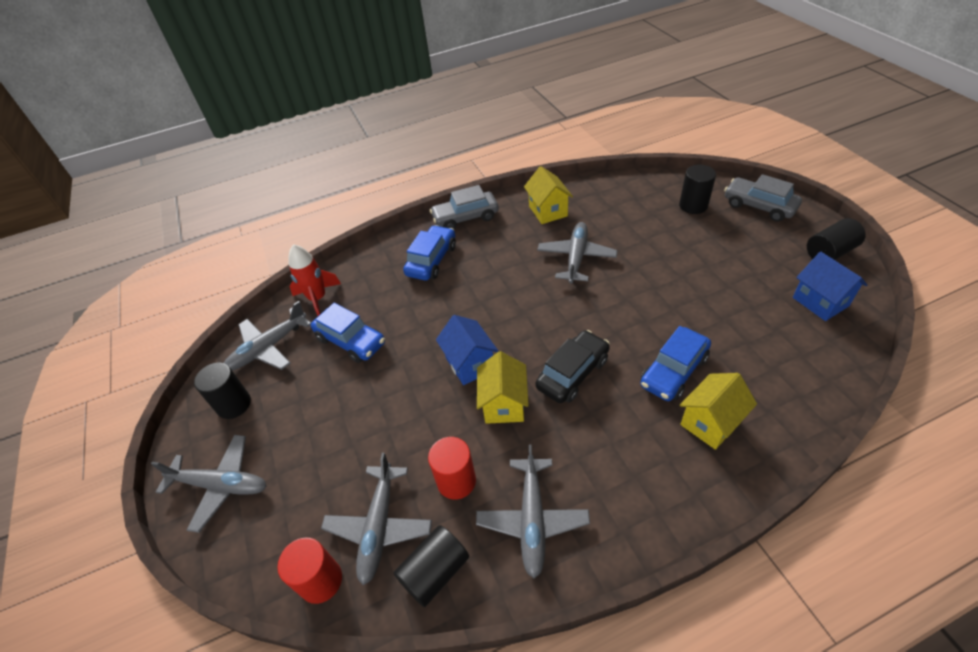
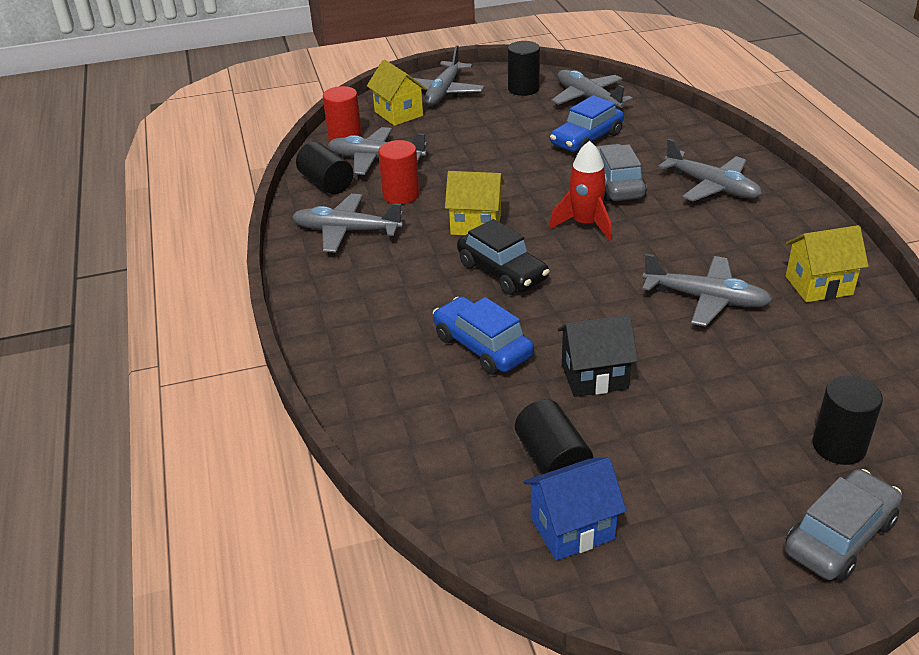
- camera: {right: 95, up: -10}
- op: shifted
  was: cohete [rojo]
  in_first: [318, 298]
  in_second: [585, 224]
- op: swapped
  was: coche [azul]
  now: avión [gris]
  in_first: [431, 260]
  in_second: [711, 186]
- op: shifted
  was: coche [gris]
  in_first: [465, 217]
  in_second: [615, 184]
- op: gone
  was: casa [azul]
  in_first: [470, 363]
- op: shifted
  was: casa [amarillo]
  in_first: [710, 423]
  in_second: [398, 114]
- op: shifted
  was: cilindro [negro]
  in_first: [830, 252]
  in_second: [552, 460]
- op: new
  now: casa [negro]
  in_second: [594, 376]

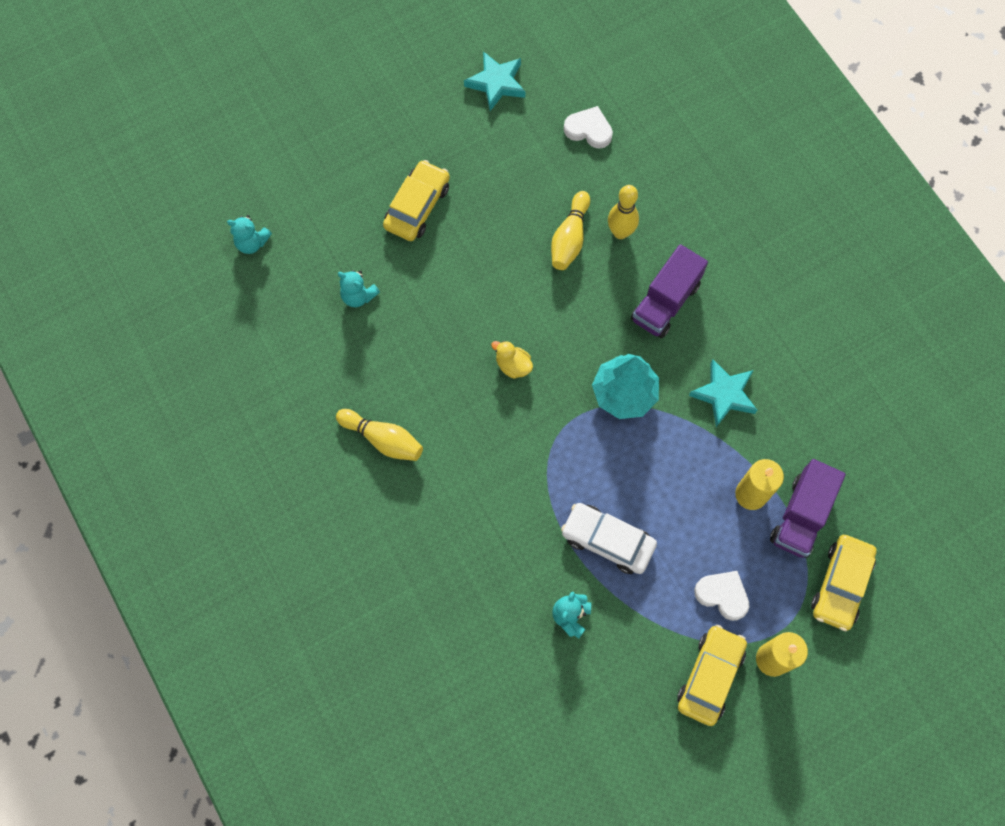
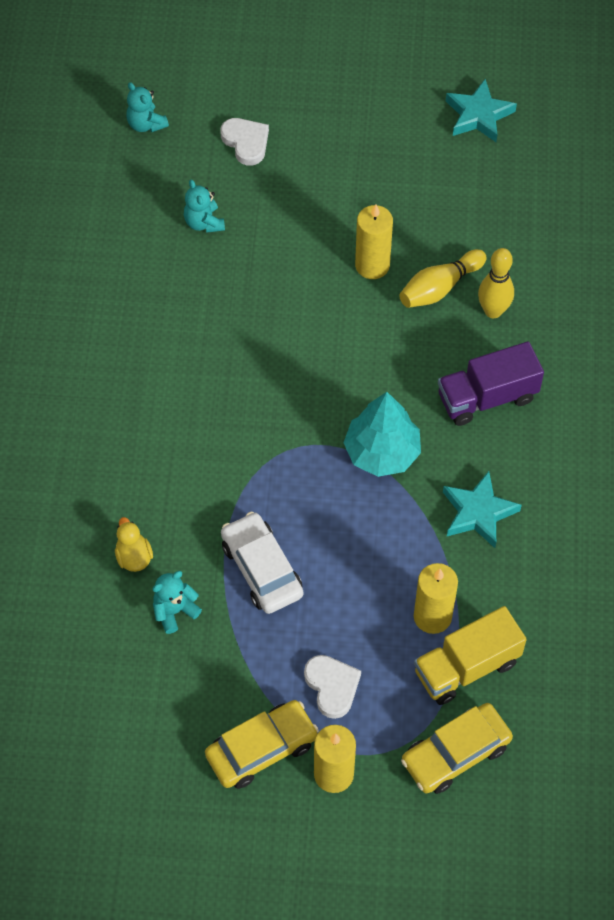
- camera: {right: 35, up: -10}
- op: gone
  was: bolo [amarillo]
  in_first: [383, 439]
- op: gone
  was: coche [amarillo]
  in_first: [417, 206]
- op: shifted
  was: pato [amarillo]
  in_first: [513, 365]
  in_second: [134, 557]
- op: shifted
  was: corazón [blanco]
  in_first: [589, 130]
  in_second: [246, 142]
- op: repainted
  was: camión [morado]
  now: camión [amarillo]
  in_first: [801, 515]
  in_second: [466, 667]
- op: new
  now: vela [amarillo]
  in_second: [372, 265]

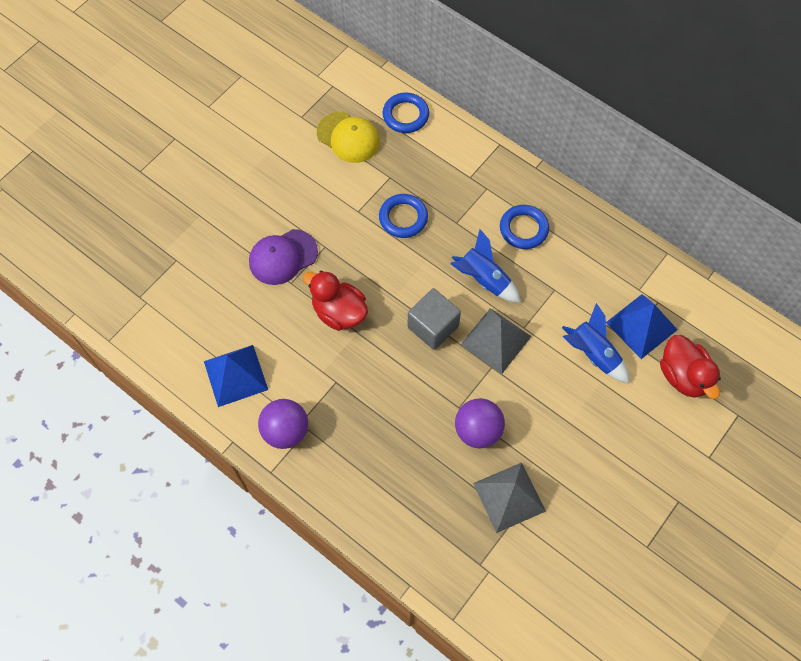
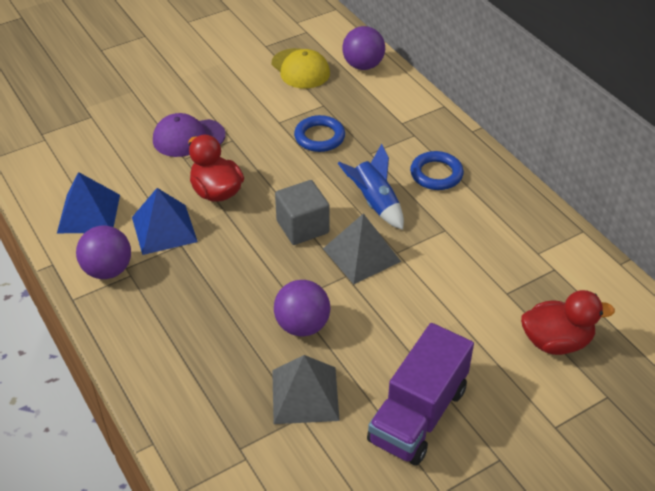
- camera: {right: 20, up: -20}
- op: swapped
  was: anillo [azul]
  now: pelota [morado]
  in_first: [405, 115]
  in_second: [363, 65]
- op: gone
  was: cohete [azul]
  in_first: [593, 354]
- op: shifted
  was: pirámide [azul]
  in_first: [641, 326]
  in_second: [164, 229]
- op: rotated
  was: pato [rojo]
  in_first: [683, 376]
  in_second: [556, 341]
  clockwise: -90
- op: new
  now: camión [morado]
  in_second: [418, 414]

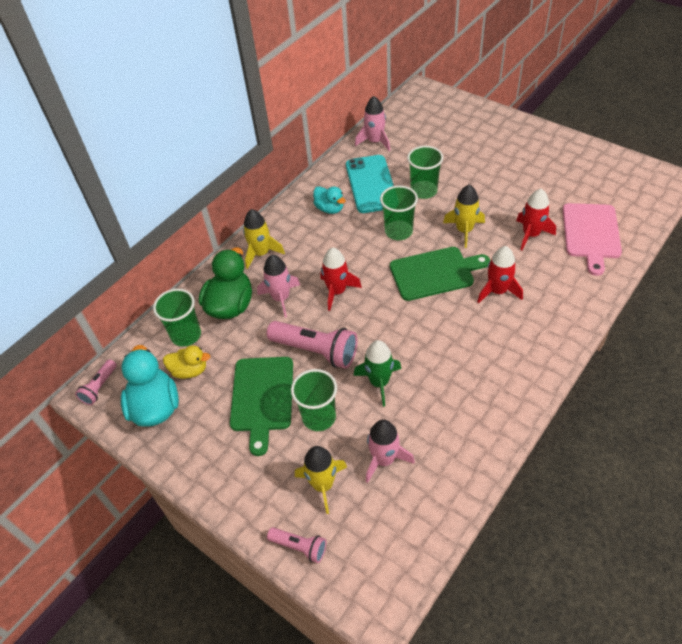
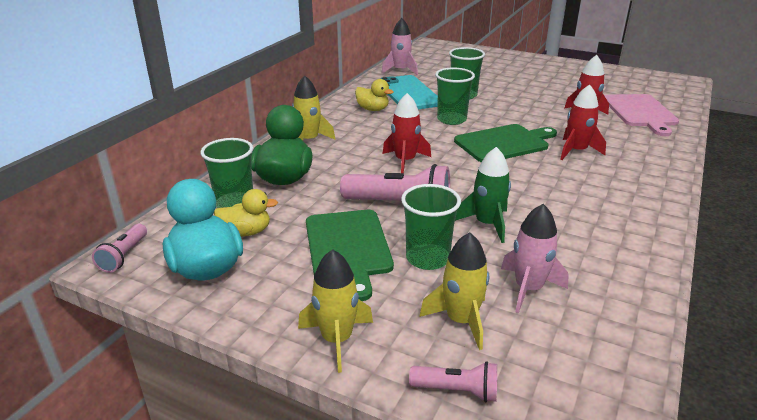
- camera: {right: -15, up: -20}
- op: gone
  was: cohete [rosa]
  in_first: [281, 298]
- op: repainted
  was: pato [turquesa]
  now: pato [amarillo]
  in_first: [330, 209]
  in_second: [373, 109]
- op: shifted
  was: cohete [amarillo]
  in_first: [464, 230]
  in_second: [337, 339]

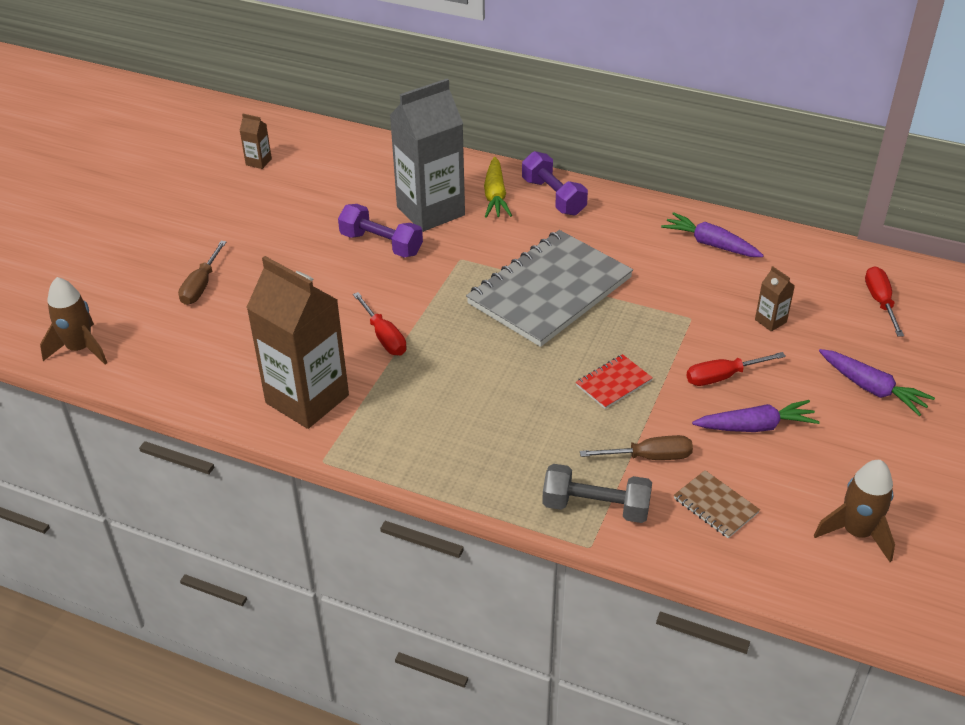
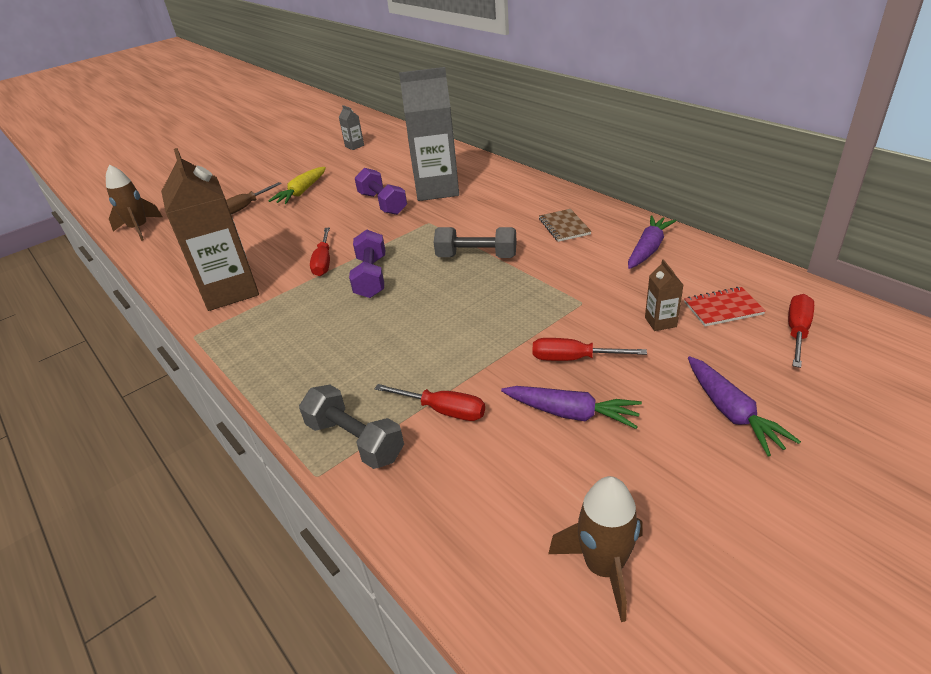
- camera: {right: 30, up: -5}
- op: repainted
  was: cartón de leche [marrón]
  now: cartón de leche [gris]
  in_first: [258, 162]
  in_second: [354, 146]
- op: swapped
  was: cuaderno [gris]
  now: mancuerna [gris]
  in_first: [550, 291]
  in_second: [476, 257]
- op: shifted
  was: zanahoria [amarillo]
  in_first: [495, 196]
  in_second: [302, 192]
- op: shifted
  was: mancuerna [morado]
  in_first: [553, 197]
  in_second: [371, 277]
- op: shifted
  was: cuaderno [rojo]
  in_first: [613, 383]
  in_second: [723, 308]
- op: repainted
  was: destornillador [marrón]
  now: destornillador [rojo]
  in_first: [649, 457]
  in_second: [443, 410]
- op: rotated
  was: zanahoria [morado]
  in_first: [711, 244]
  in_second: [648, 249]
  clockwise: 60
- op: shifted
  was: cuaderno [marrón]
  in_first: [715, 505]
  in_second: [564, 226]

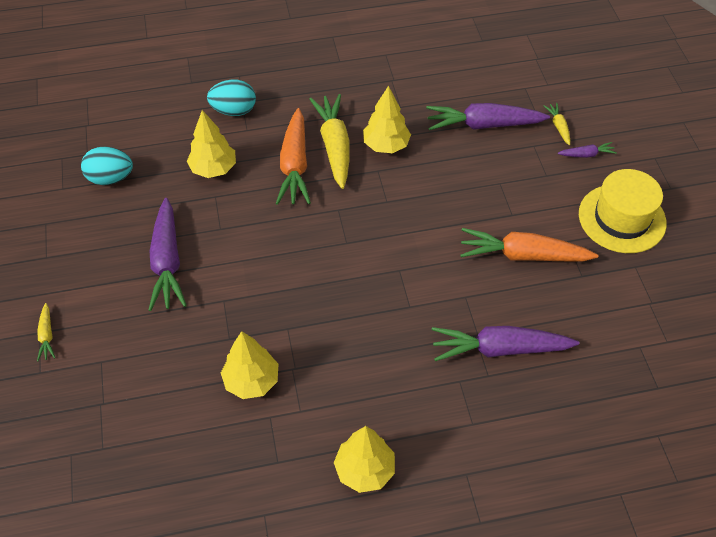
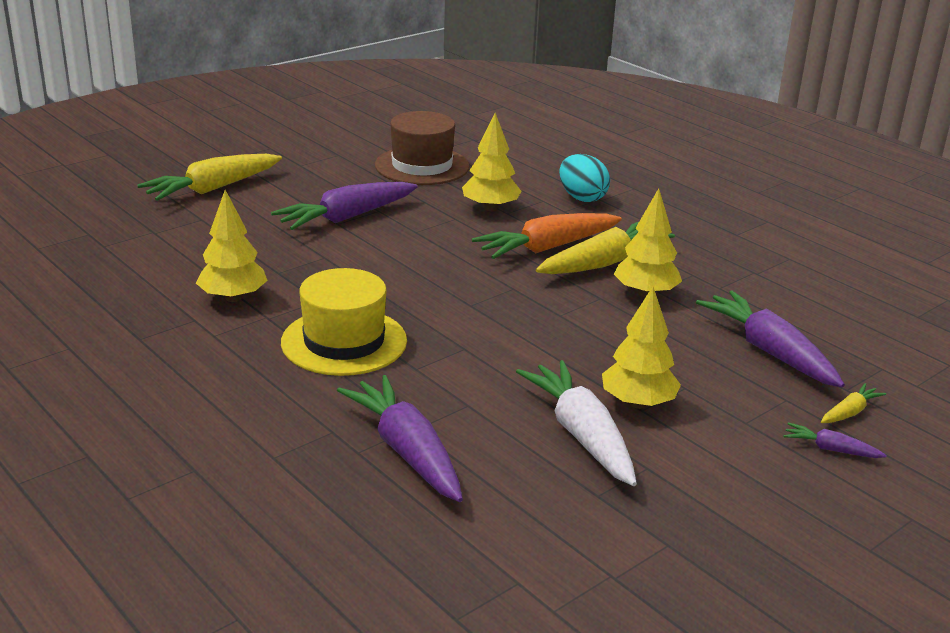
- camera: {right: 60, up: -25}
- op: scaled
  was: zanahoria [amarillo]
  in_first: [47, 336]
  in_second: [212, 189]
  ratio: 2.14
- op: swapped
  was: huevo [turquesa]
  now: sombrero [marrón]
  in_first: [110, 178]
  in_second: [422, 166]
- op: shifted
  was: árbol [amarillo]
  in_first: [364, 470]
  in_second: [637, 403]
- op: repainted
  was: zanahoria [naranja]
  now: zanahoria [blanco]
  in_first: [522, 255]
  in_second: [581, 434]
- op: rotated
  was: zanahoria [morado]
  in_first: [586, 154]
  in_second: [830, 449]
  clockwise: 150
- op: shifted
  was: sombrero [amarillo]
  in_first: [622, 218]
  in_second: [344, 342]

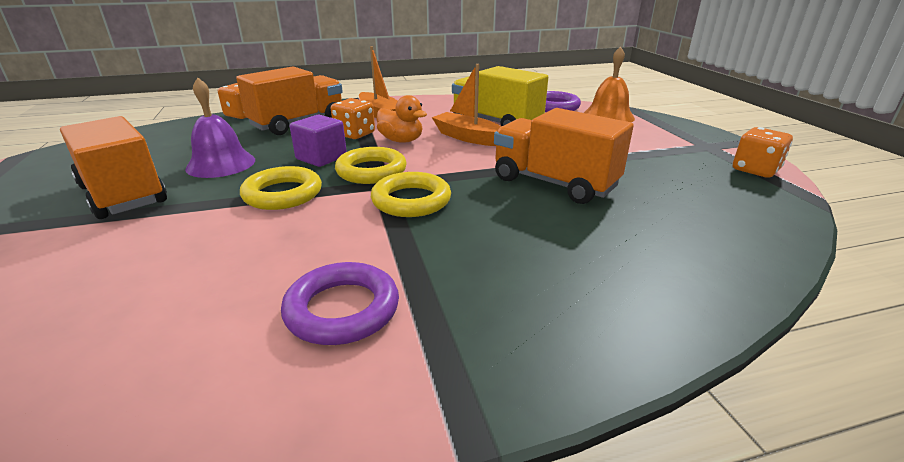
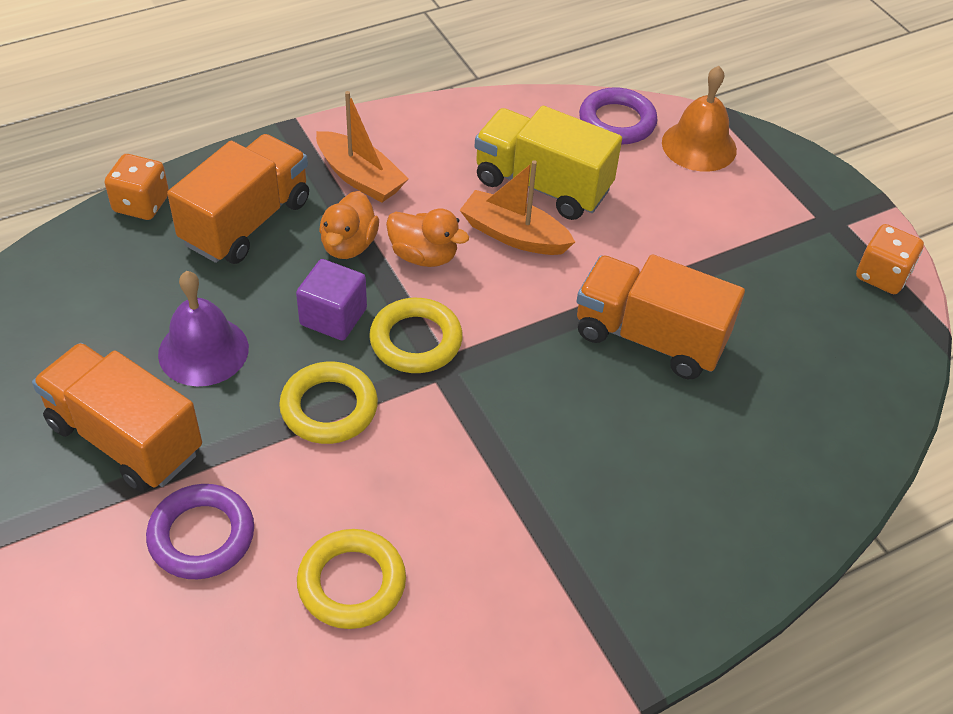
- camera: {right: -15, up: 20}
- op: shifted
  was: anillo [morado]
  in_first: [342, 309]
  in_second: [201, 536]
- op: swapped
  was: dado [naranja]
  now: pato [naranja]
  in_first: [354, 134]
  in_second: [349, 245]
- op: shifted
  was: anillo [amarillo]
  in_first: [411, 200]
  in_second: [352, 583]

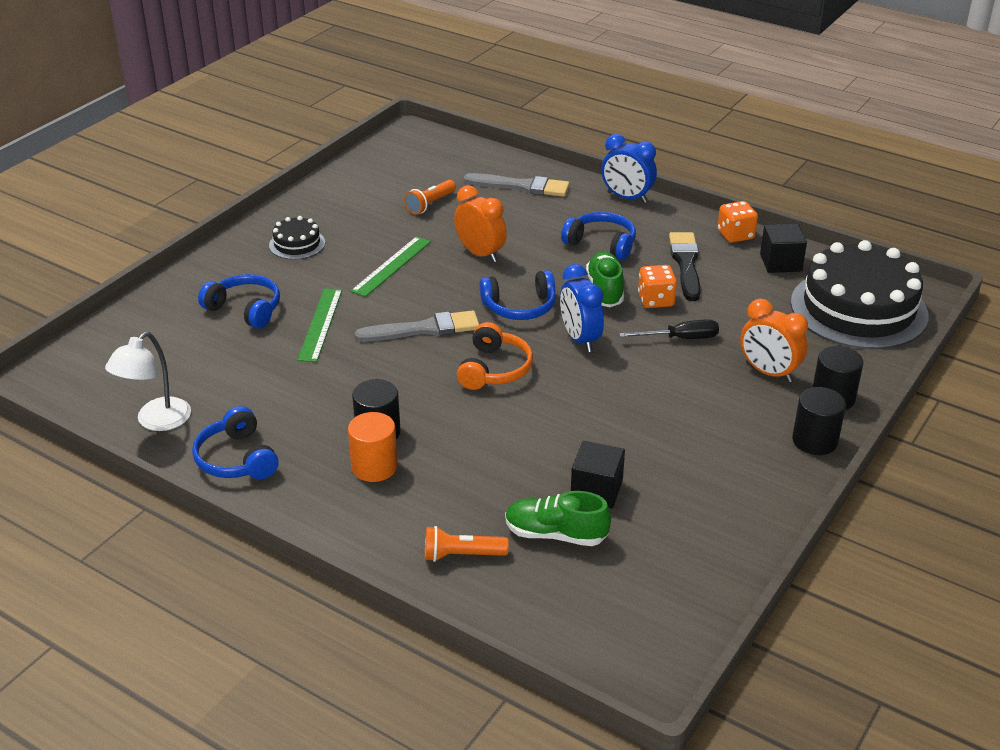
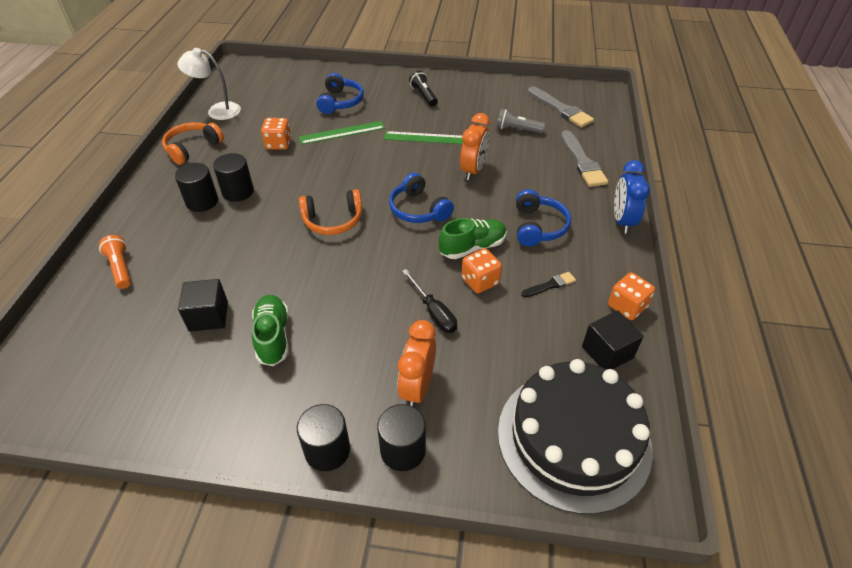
- camera: {right: 65, up: 10}
- op: repainted
  was: auriculares [azul]
  now: auriculares [naranja]
  in_first: [236, 459]
  in_second: [192, 148]
- op: swapped
  was: tarta [negro]
  now: lámpara de mano [negro]
  in_first: [297, 244]
  in_second: [423, 95]
- op: repainted
  was: cilindro [naranja]
  now: cilindro [negro]
  in_first: [374, 467]
  in_second: [202, 201]
- op: shifted
  was: pincel [gris]
  in_first: [424, 329]
  in_second: [561, 109]
- op: repainted
  was: lámpara de mano [naranja]
  now: lámpara de mano [gris]
  in_first: [430, 204]
  in_second: [517, 129]
- op: shifted
  was: zapato [verde]
  in_first: [555, 534]
  in_second: [273, 337]
- op: gone
  was: despertador [azul]
  in_first: [580, 339]
- op: scaled
  was: pincel [negro]
  in_first: [686, 264]
  in_second: [550, 285]
  ratio: 0.53
- op: new
  now: dado [naranja]
  in_second: [278, 144]

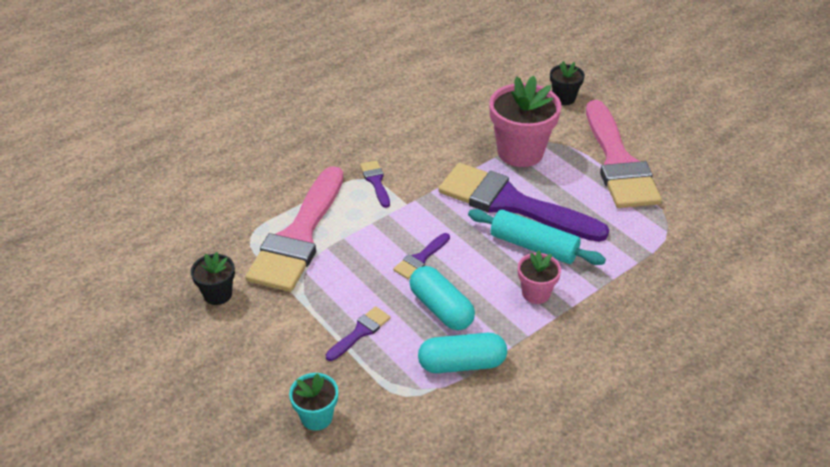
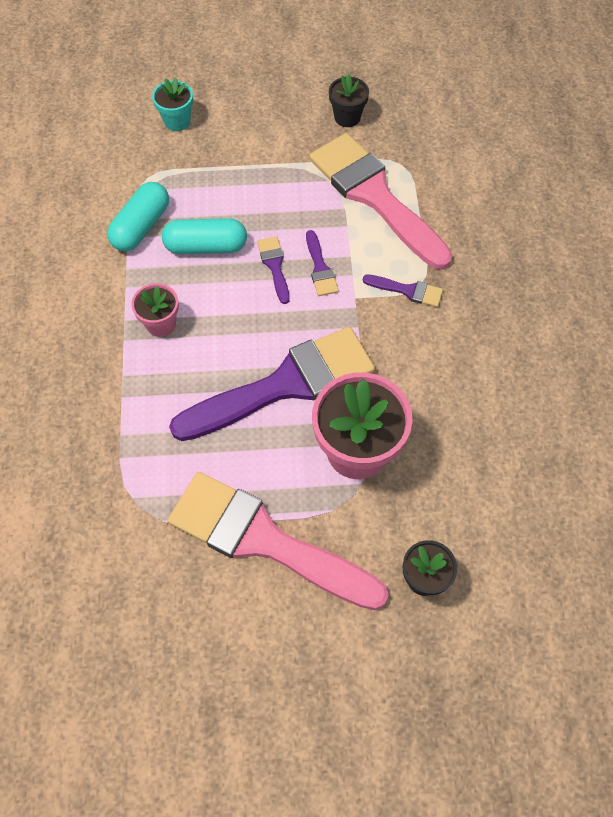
- camera: {right: 125, up: 20}
- op: shifted
  was: pincel [morado]
  in_first: [360, 332]
  in_second: [320, 268]
- op: gone
  was: rodillo [turquesa]
  in_first: [533, 246]

